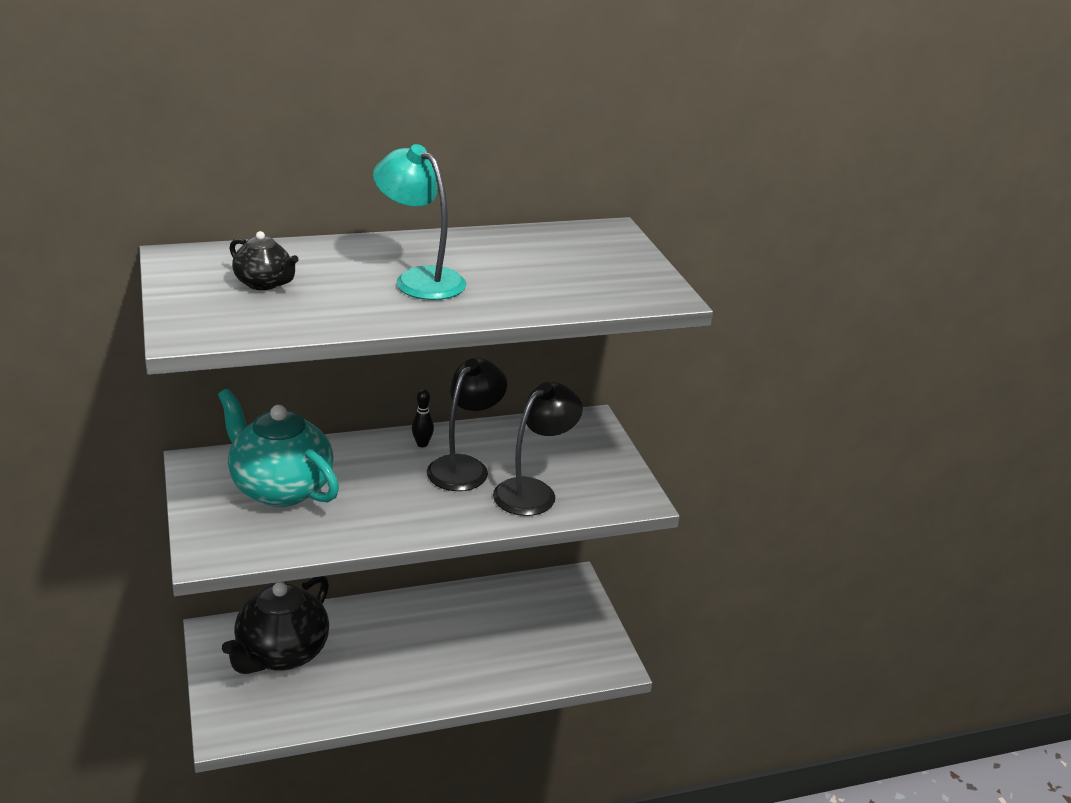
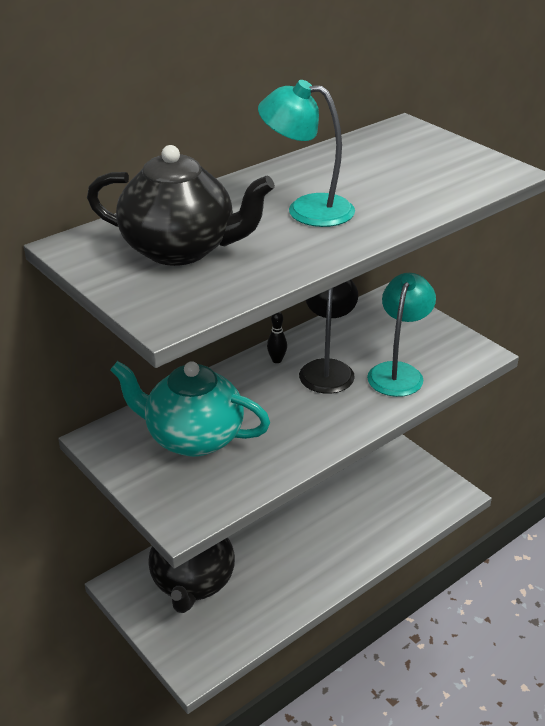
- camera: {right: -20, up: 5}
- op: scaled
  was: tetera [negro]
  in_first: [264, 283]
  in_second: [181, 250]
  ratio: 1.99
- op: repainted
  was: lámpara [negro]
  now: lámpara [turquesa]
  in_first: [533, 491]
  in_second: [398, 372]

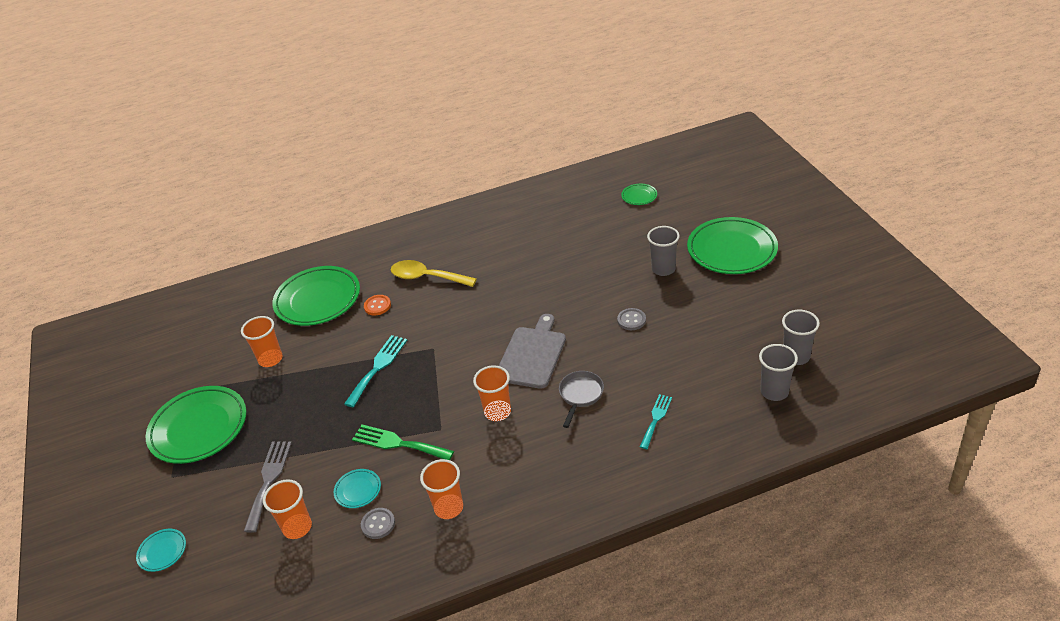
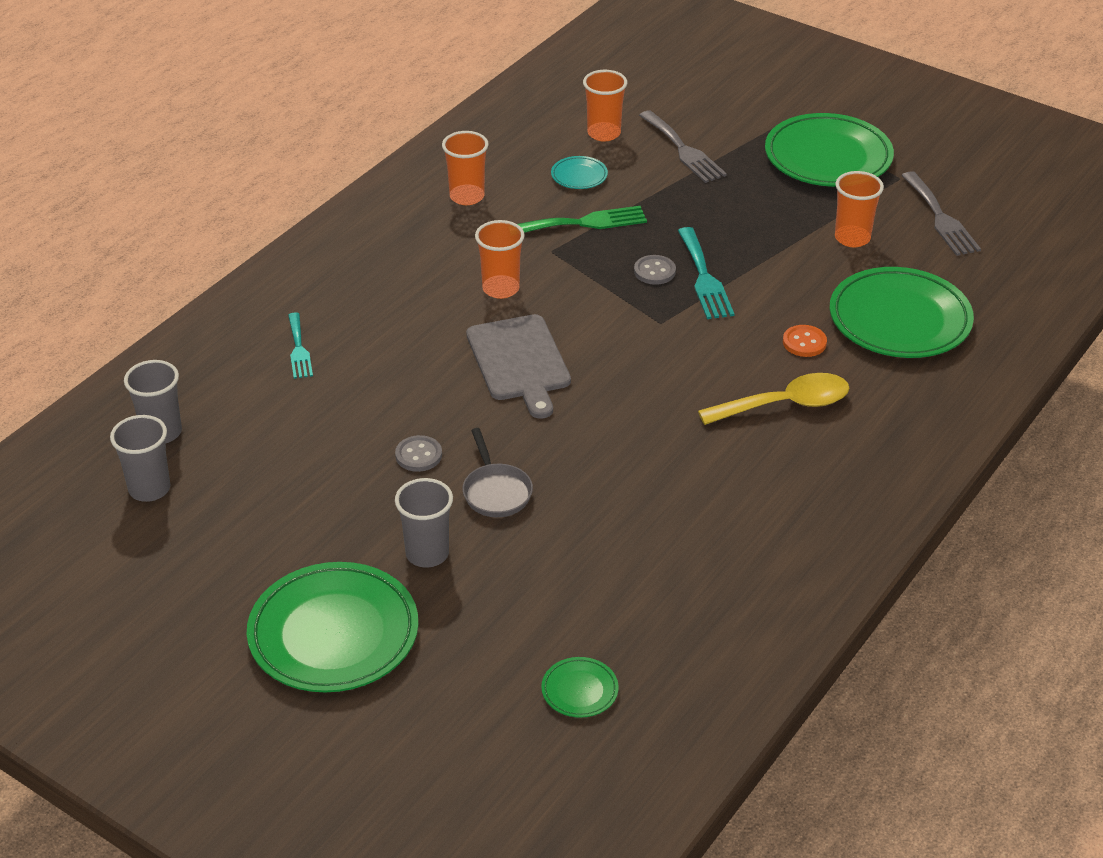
- camera: {right: 140, up: 0}
- op: gone
  was: plato [turquesa]
  in_first: [162, 551]
- op: shifted
  was: botón [gris]
  in_first: [378, 524]
  in_second: [654, 271]
- op: shifted
  was: sartén [gris]
  in_first: [580, 395]
  in_second: [496, 492]
- op: new
  now: tenedor [gris]
  in_second: [940, 218]

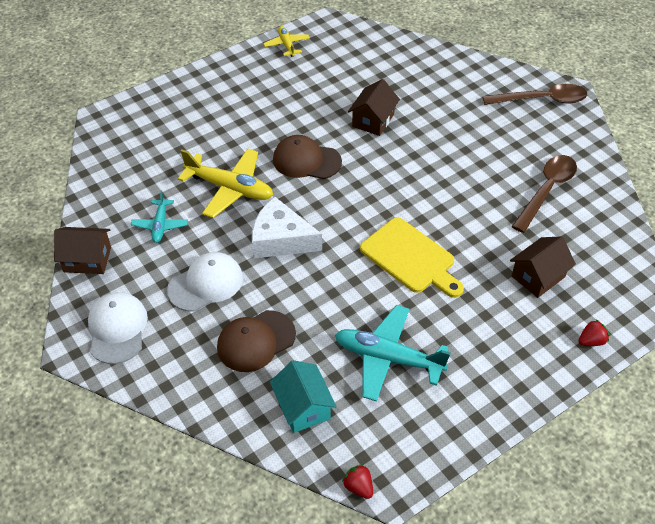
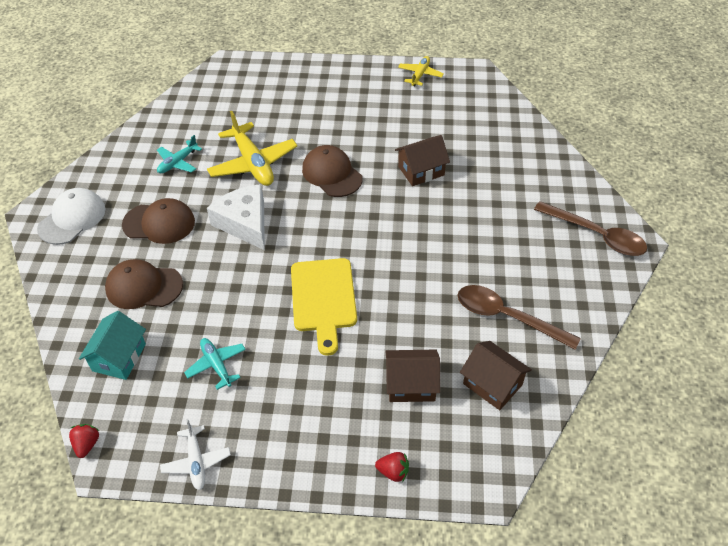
- camera: {right: 40, up: 0}
- op: shifted
  was: casa [marrón]
  in_first: [87, 259]
  in_second: [492, 384]
- op: repainted
  was: gorra [blanco]
  now: gorra [marrón]
  in_first: [206, 284]
  in_second: [159, 223]
- op: scaled
  was: avión [turquesa]
  in_first: [388, 358]
  in_second: [216, 365]
  ratio: 0.56
- op: rotated
  was: cuchara [marrón]
  in_first: [547, 190]
  in_second: [506, 317]
  clockwise: -135
- op: new
  now: avión [blanco]
  in_second: [196, 461]

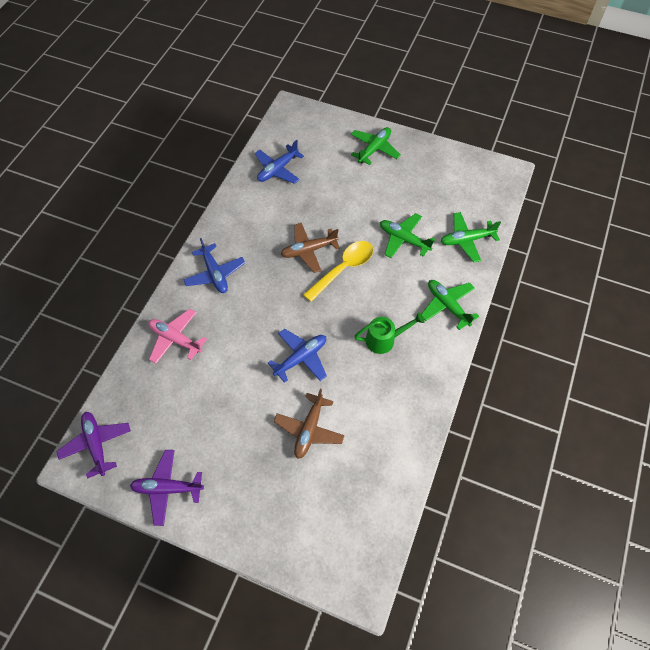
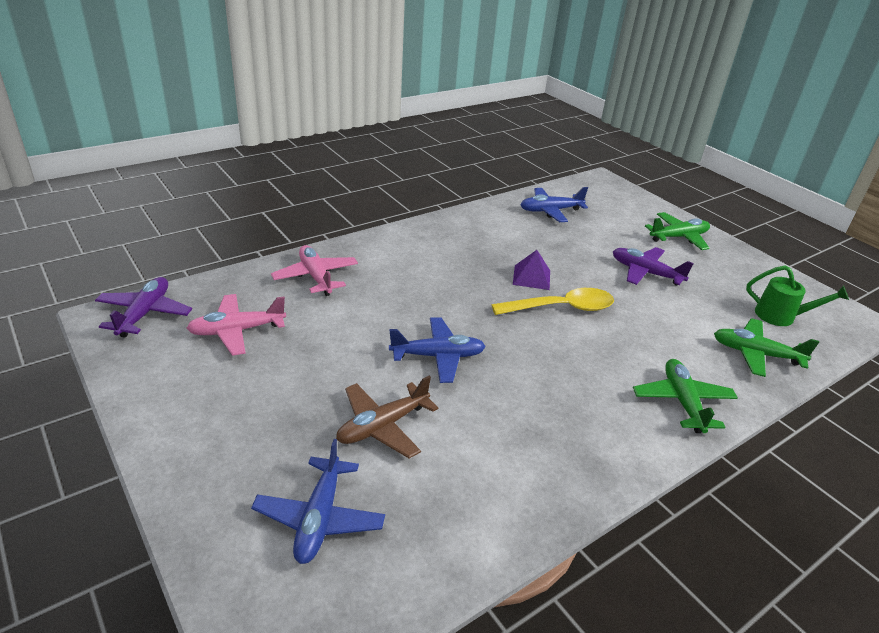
- camera: {right: 30, up: -25}
- op: shifted
  was: avión [morado]
  in_first: [167, 488]
  in_second: [645, 273]
- op: shifted
  was: avión [azul]
  in_first: [215, 273]
  in_second: [319, 518]
- op: swapped
  was: avión [marrón]
  now: pirámide [morado]
  in_first: [309, 250]
  in_second: [531, 277]
- op: shifted
  was: regadera [verde]
  in_first: [385, 340]
  in_second: [781, 316]
- op: gone
  was: avión [verde]
  in_first: [404, 239]
- op: new
  now: avión [rosa]
  in_second: [237, 331]

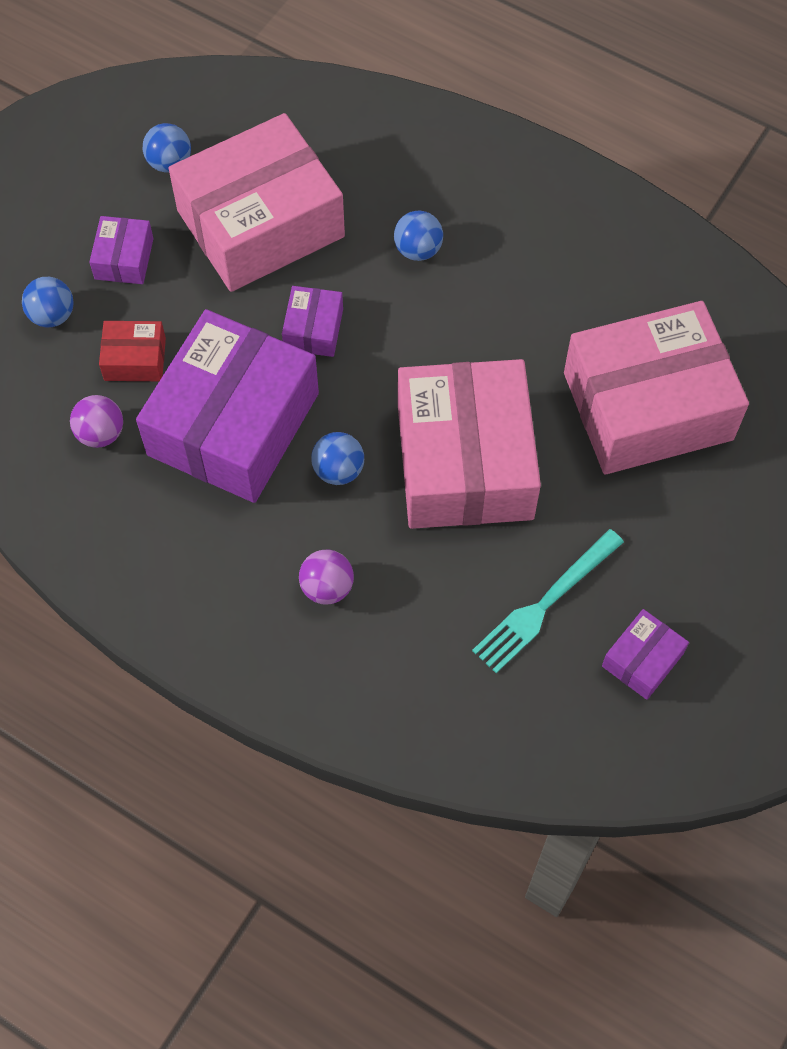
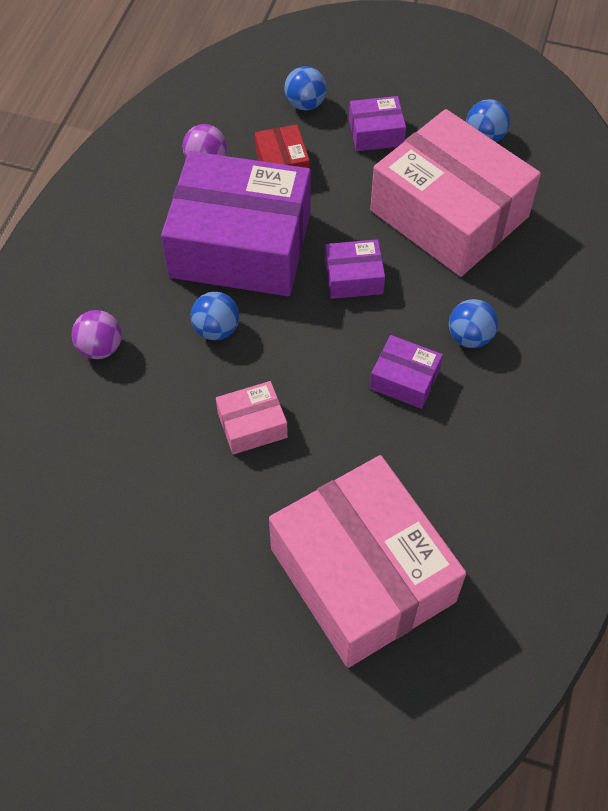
- camera: {right: 75, up: -5}
- op: scaled
  was: caja [rosa]
  in_first: [465, 462]
  in_second: [252, 425]
  ratio: 0.43
- op: gone
  was: tenedor [turquesa]
  in_first: [545, 604]
- op: shifted
  was: caja [morado]
  in_first: [642, 660]
  in_second: [404, 379]

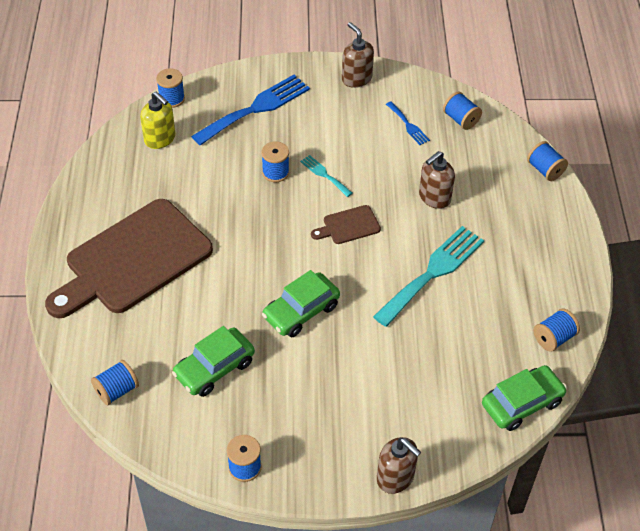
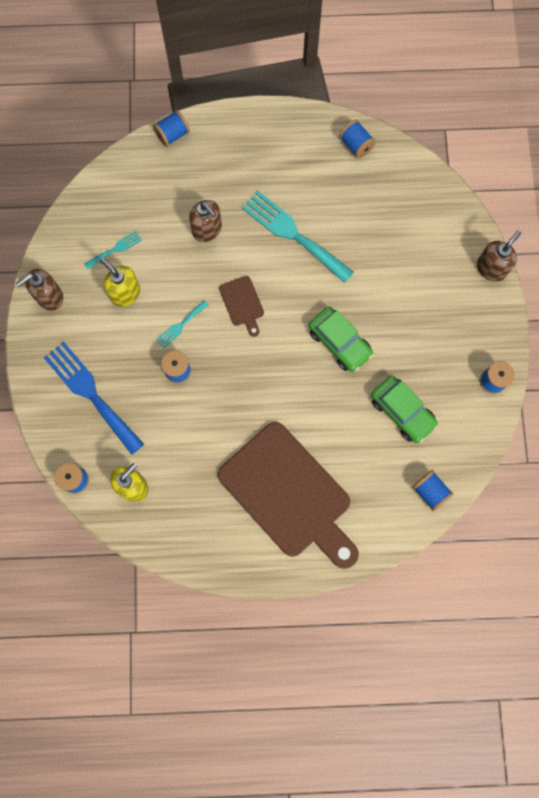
- camera: {right: -90, up: 25}
- op: repainted
  was: tenedor [azul]
  now: tenedor [turquesa]
  in_first: [408, 125]
  in_second: [115, 249]
- op: gone
  was: carrete [azul]
  in_first: [460, 119]
- op: gone
  was: coche [verde]
  in_first: [521, 403]
- op: new
  now: dispensador de jabón [amarillo]
  in_second: [125, 293]

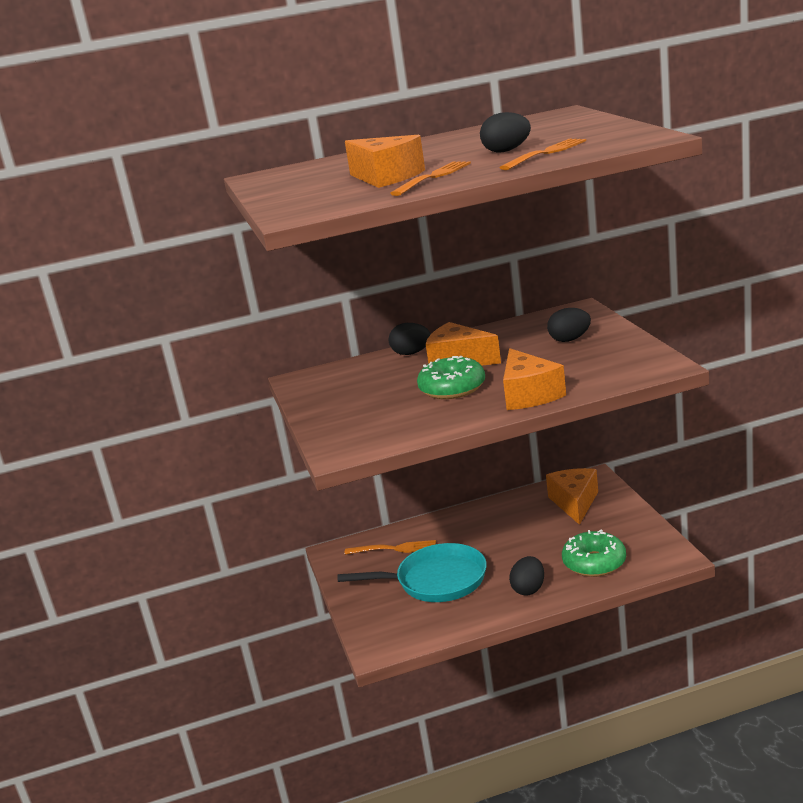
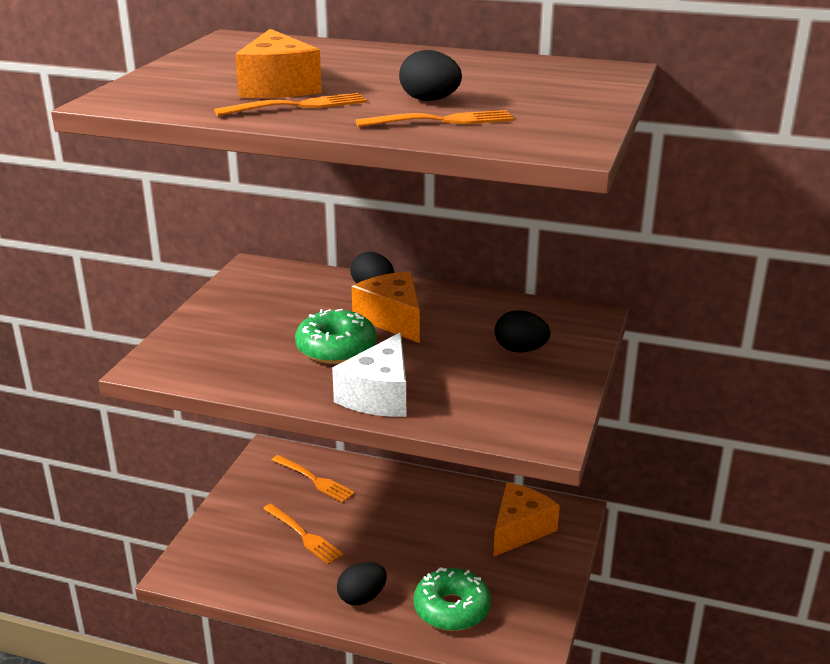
- camera: {right: 30, up: 5}
- op: swapped
  was: sartén [turquesa]
  now: tenedor [naranja]
  in_first: [436, 581]
  in_second: [303, 535]
- op: repainted
  was: queso [naranja]
  now: queso [blanco]
  in_first: [529, 394]
  in_second: [379, 395]

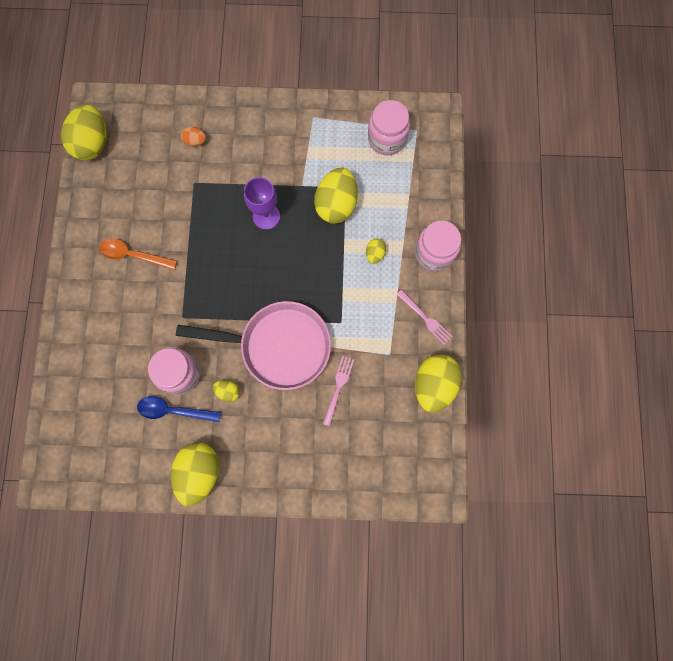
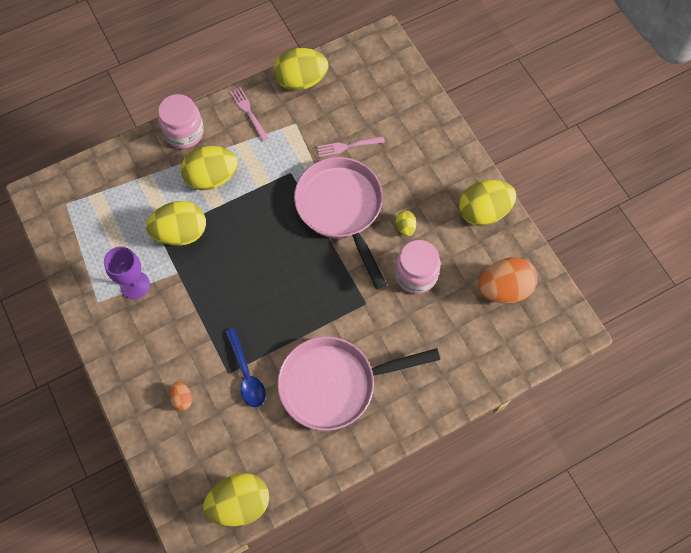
- camera: {right: -120, up: -10}
- op: swapped
  was: cuchara [naranja]
  now: sartén [rosa]
  in_first: [133, 255]
  in_second: [334, 384]
- op: shifted
  was: cuchara [azul]
  in_first: [173, 410]
  in_second: [246, 374]
- op: shifted
  was: copa [morado]
  in_first: [266, 216]
  in_second: [135, 285]
- op: scaled
  was: huevo [amarillo]
  in_first: [375, 254]
  in_second: [212, 177]
  ratio: 2.14
- op: gone
  was: tarro [rosa]
  in_first: [387, 139]
- op: rotated
  was: tenedor [rosa]
  in_first: [425, 319]
  in_second: [248, 112]
  clockwise: -45
- op: new
  now: huevo [naranja]
  in_second: [504, 289]

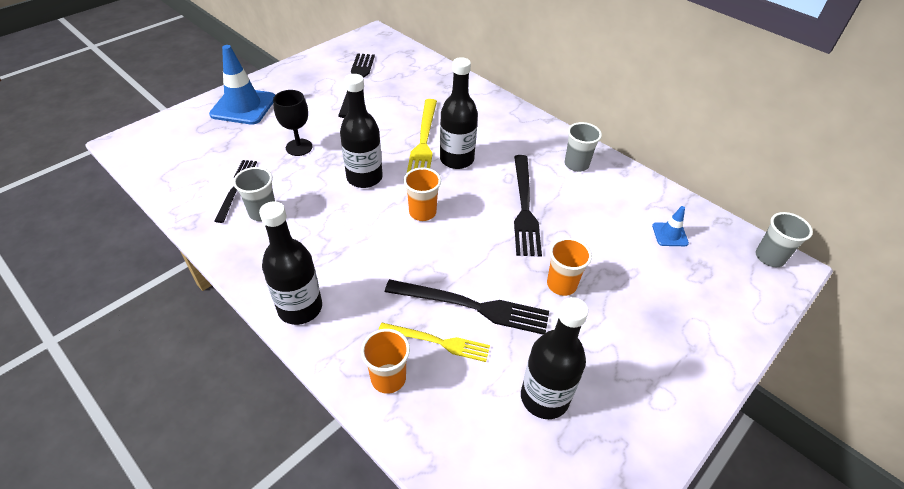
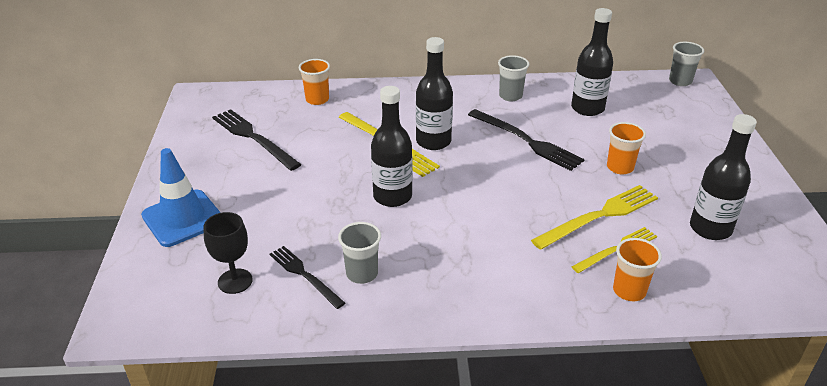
- camera: {right: -45, up: -10}
- op: shifted
  was: botella [negro]
  in_first: [300, 308]
  in_second: [587, 108]
- op: shifted
  was: copa [negro]
  in_first: [299, 147]
  in_second: [235, 281]
- op: repainted
  was: tenedor [negro]
  now: tenedor [amarillo]
  in_first: [472, 306]
  in_second: [599, 216]
- op: shifted
  was: vaso [naranja]
  in_first: [422, 212]
  in_second: [317, 99]
- op: gone
  was: cono de tráfico [azul]
  in_first: [669, 234]

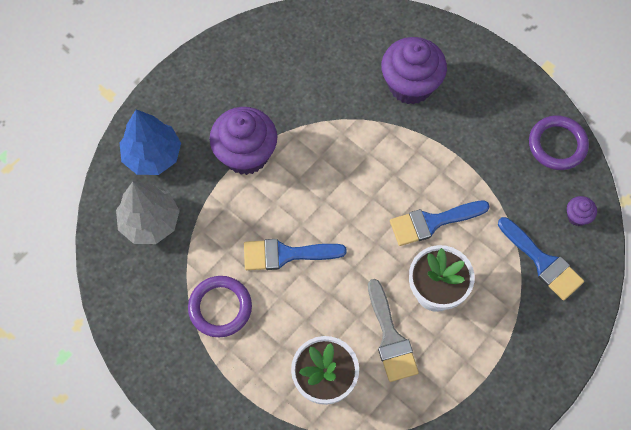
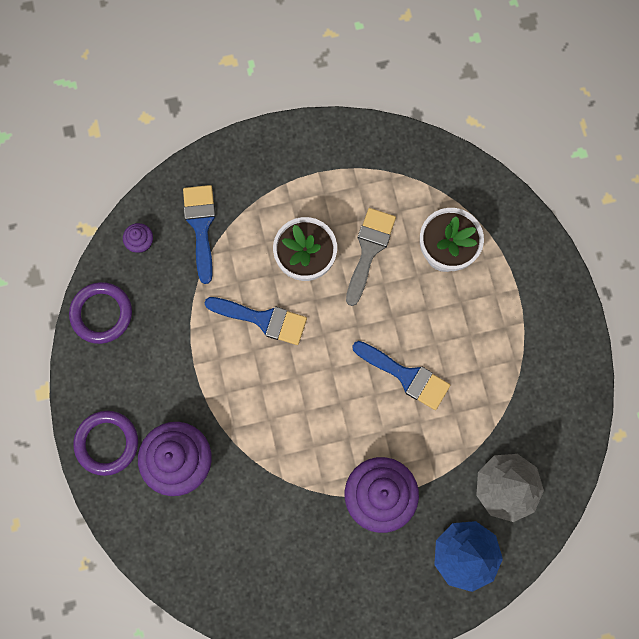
- camera: {right: -145, up: 10}
- op: shifted
  was: anillo [morado]
  in_first: [220, 307]
  in_second: [107, 443]

